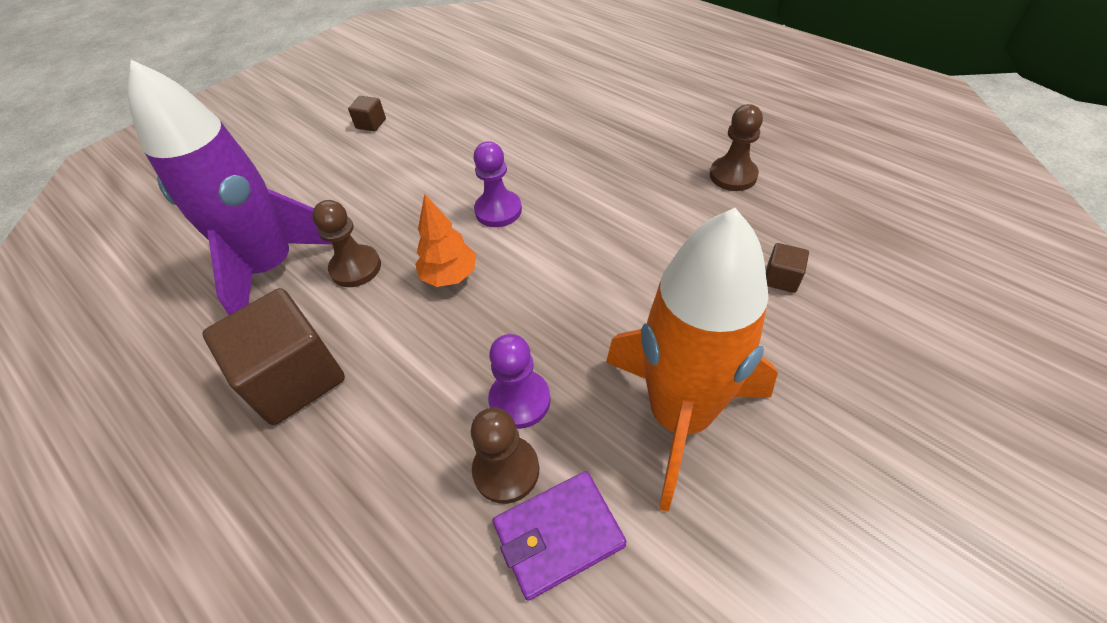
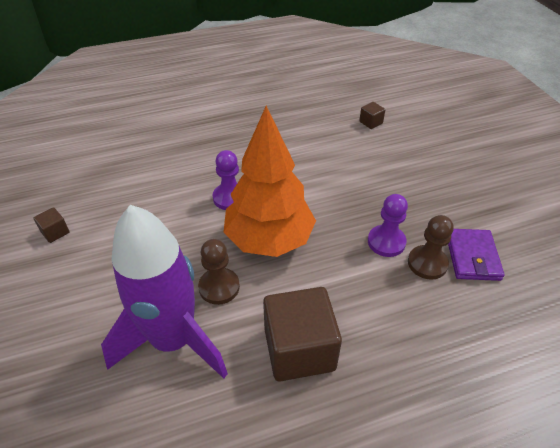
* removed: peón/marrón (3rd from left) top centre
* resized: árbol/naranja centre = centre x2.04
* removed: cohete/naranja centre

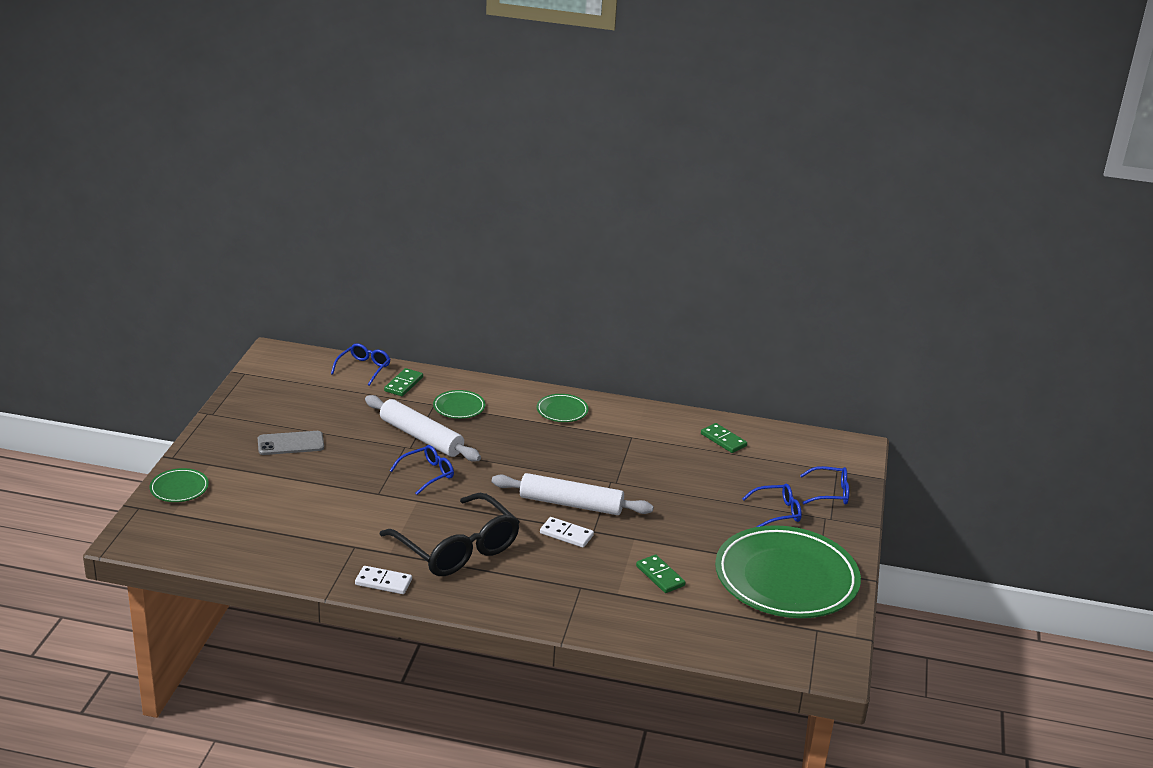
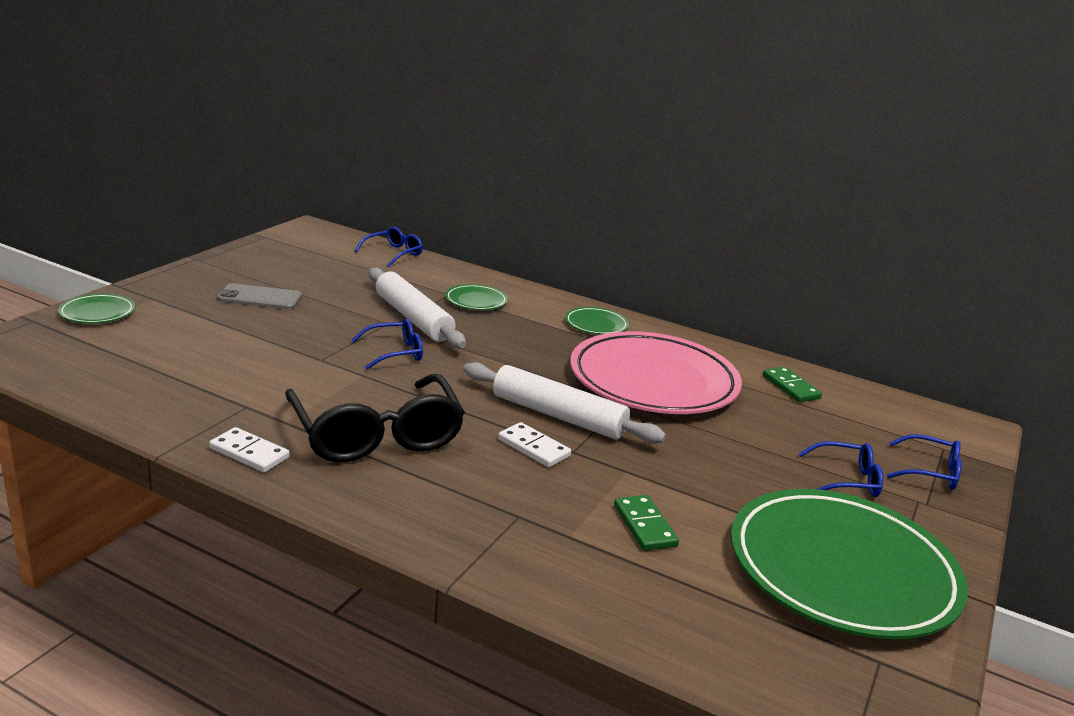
* removed: ficha de dominó/verde (1st from left) centre
* added: plato/rosa centre

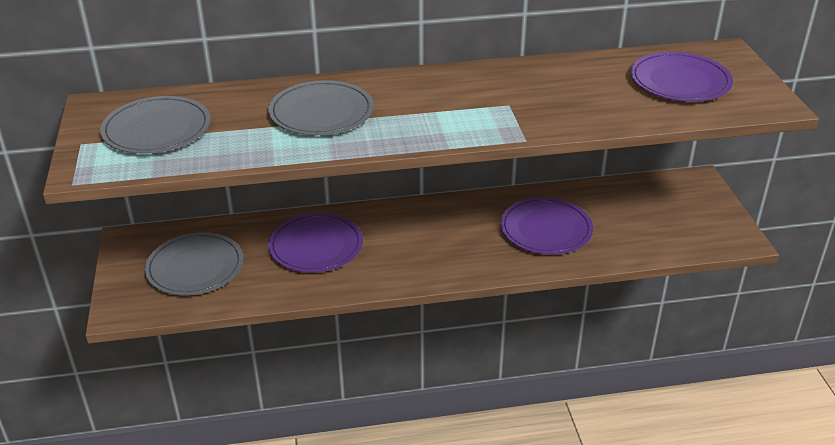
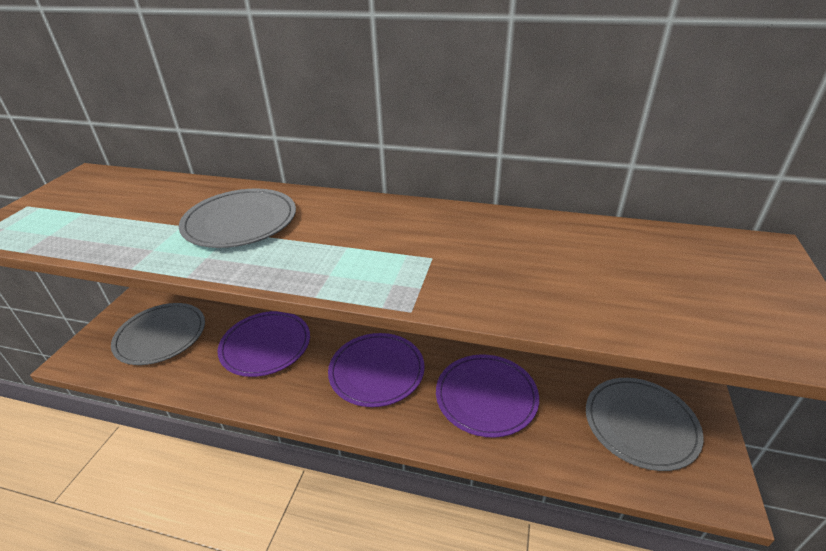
* moved: plato/morado (3rd from left in the first image) top right to plato/morado (2nd from left) bottom centre
* moved: plato/gris (1st from left in the first image) top left to plato/gris (3rd from left) bottom right

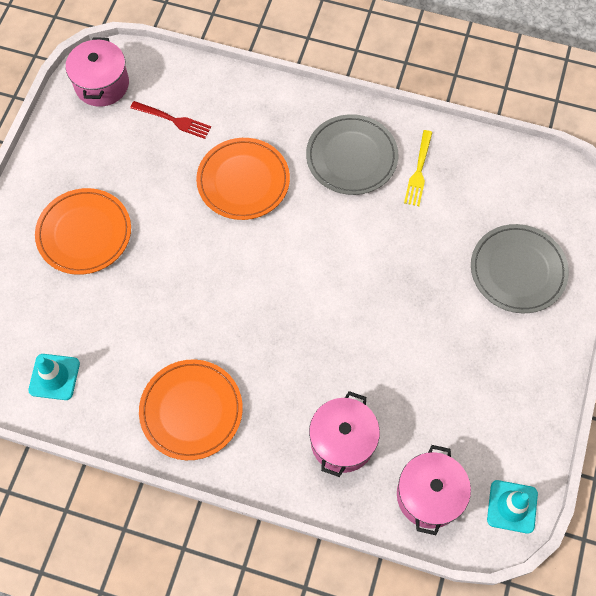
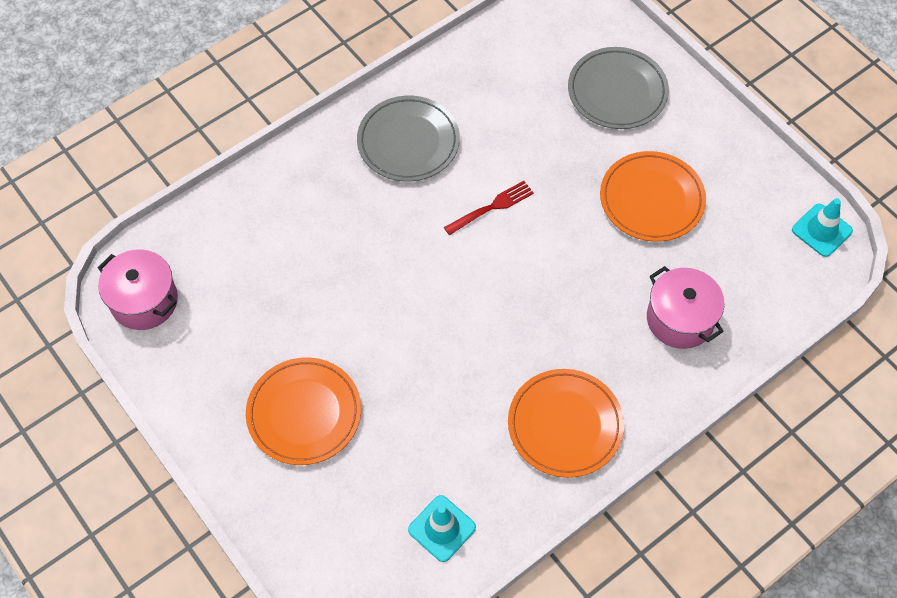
* moved: tenedor/rojo top left to centre
* removed: tenedor/amarillo top right
* moved: plato/naranja (3rd from left) top centre to top right
* removed: olla/rosa (3rd from left) bottom right

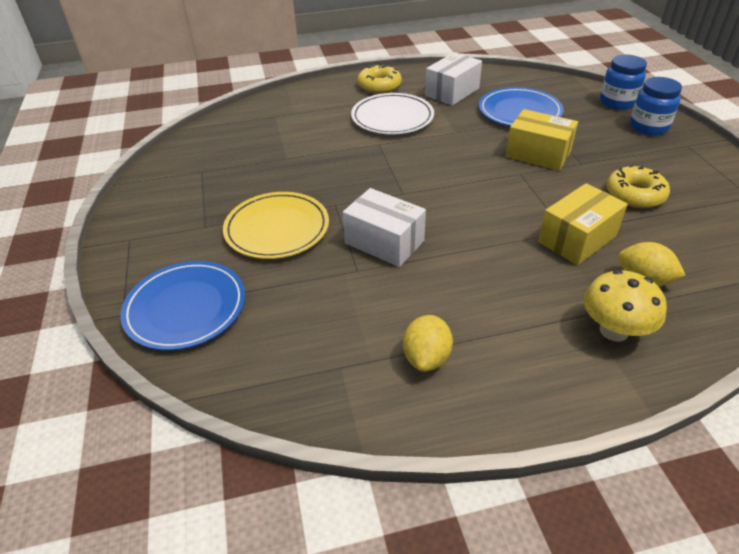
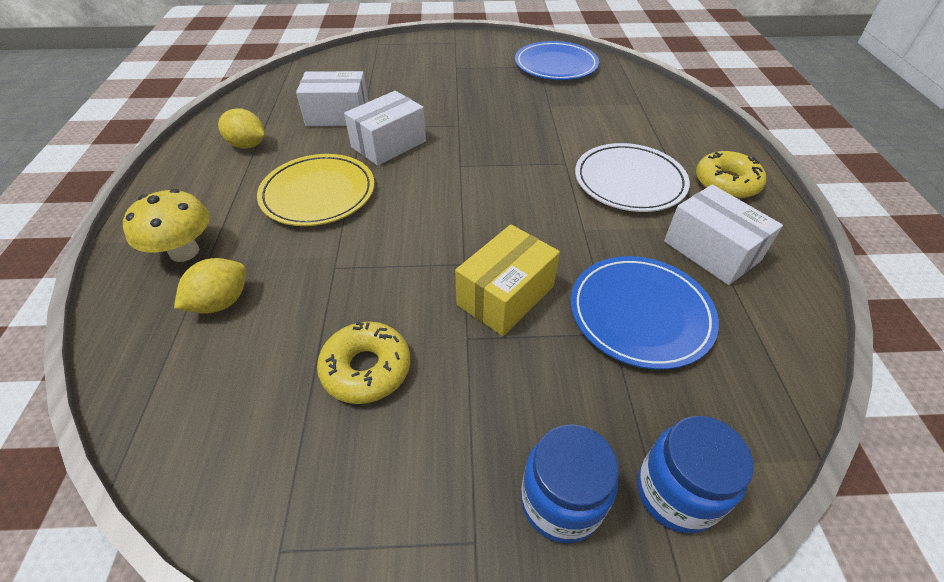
* removed: caja/amarillo (2nd from left) middle right
* moved: plato/amarillo centre to top centre
* moved: plato/azul (1st from left) middle left to top centre
* added: caja/blanco (1st from left) top centre

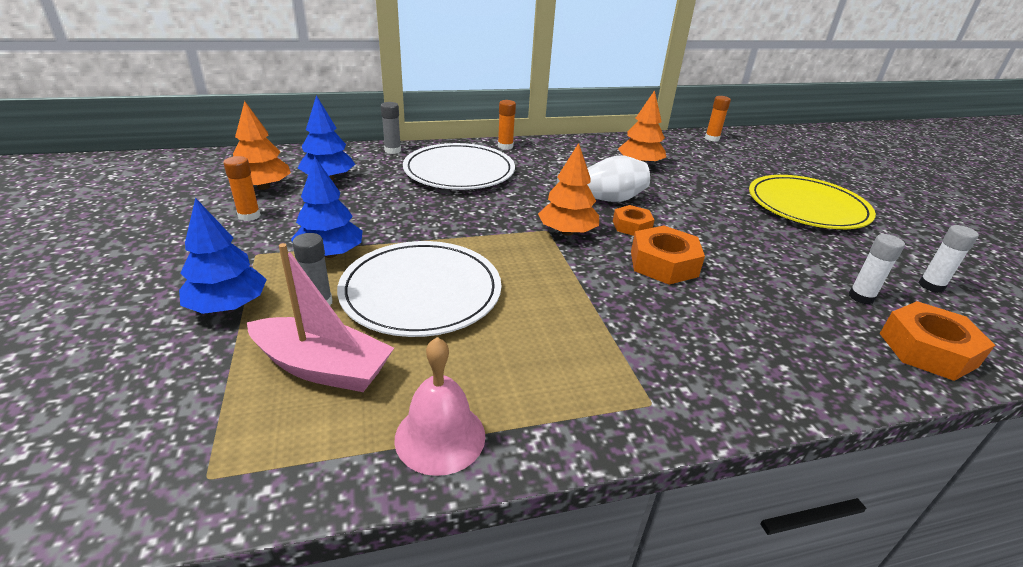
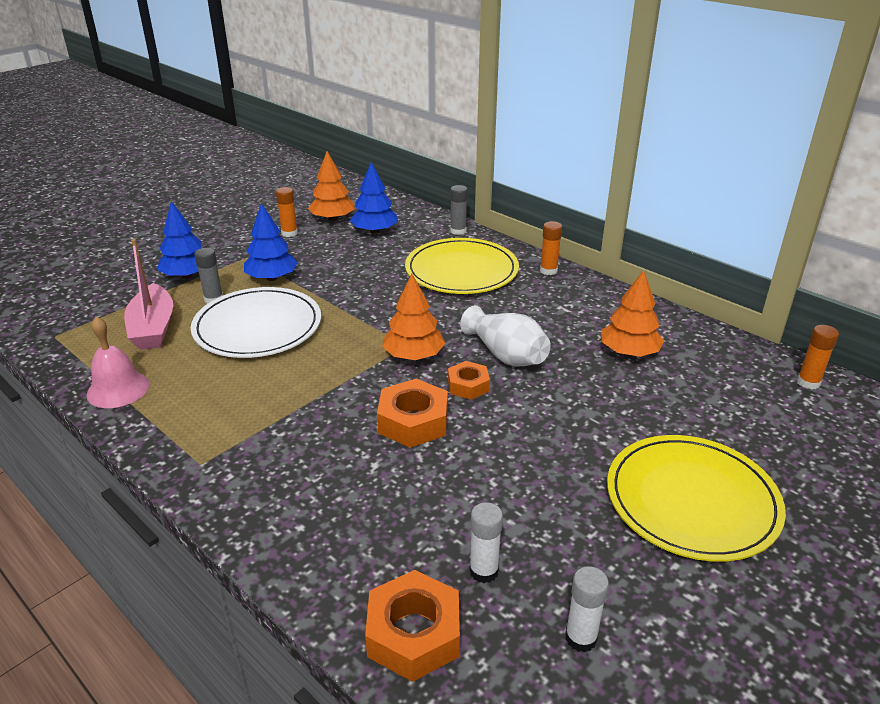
* recoloured: plato/blanco (2nd from left) top centre to plato/amarillo (1st from left) centre

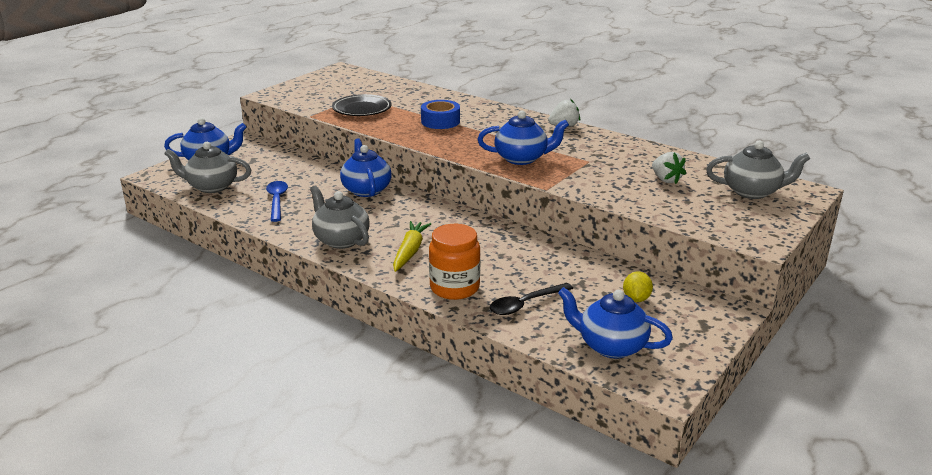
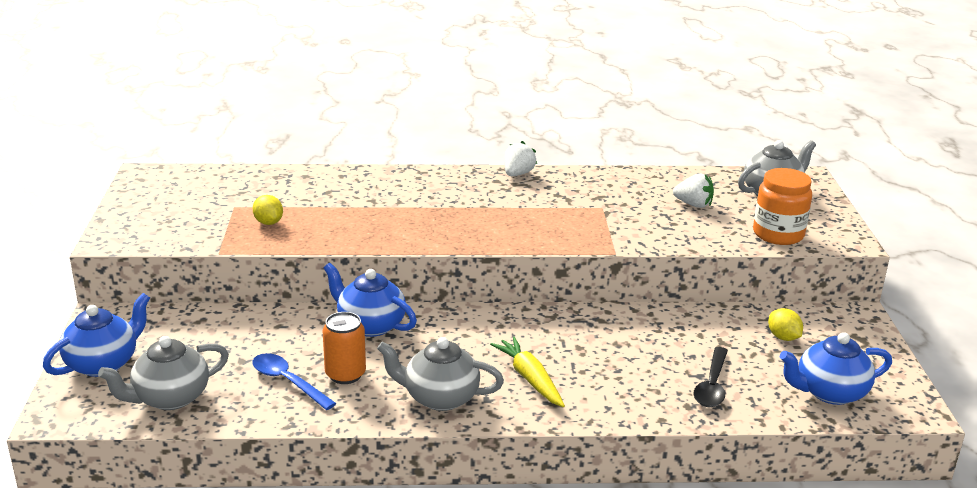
* replaced: plato/negro top centre to limón/amarillo (1st from left) middle left
* removed: cinta adhesiva/azul top centre
* removed: tetera/azul (3rd from left) top centre
* moved: tarro/naranja centre to middle right
* added: lata/naranja bottom centre

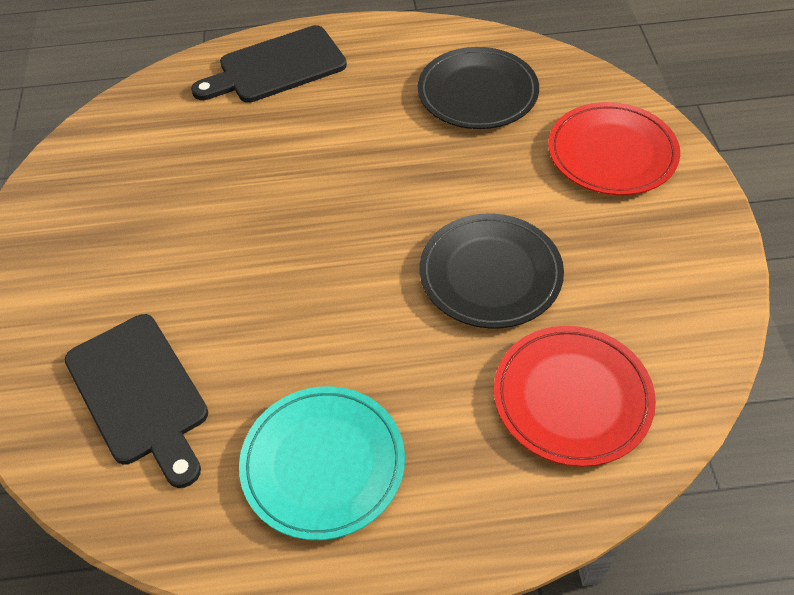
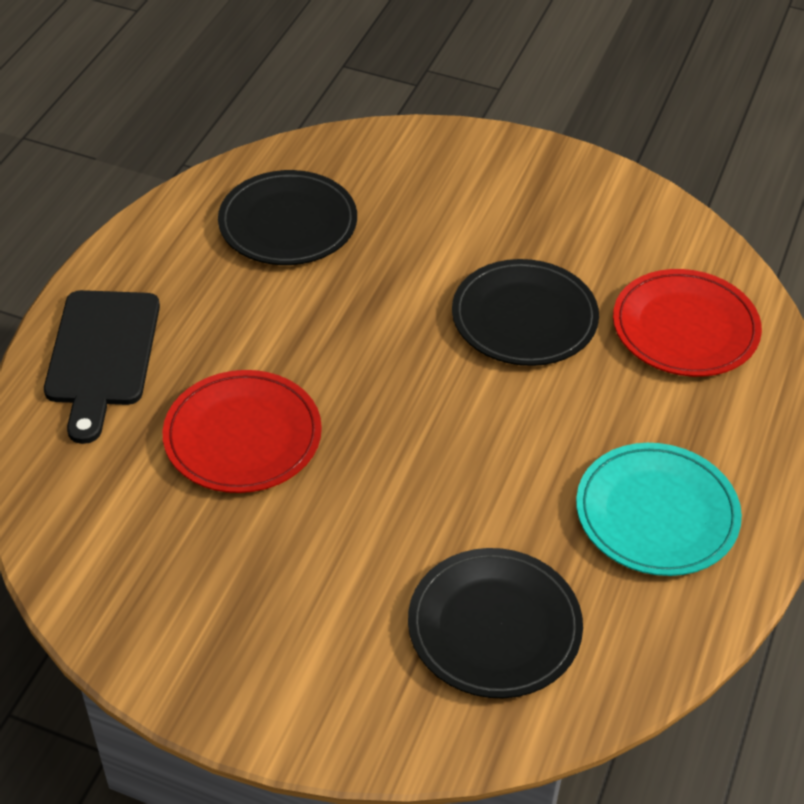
* moved: plato/rojo (2nd from left in the first image) top right to plato/rojo (1st from left) middle left
* replaced: tabla de cortar/negro (1st from left) bottom left to plato/negro (2nd from left) bottom centre

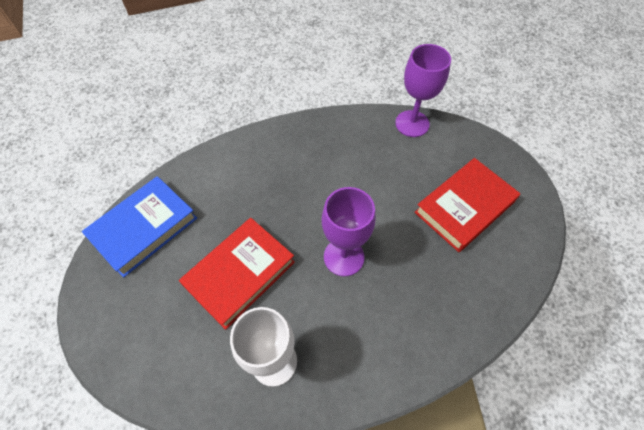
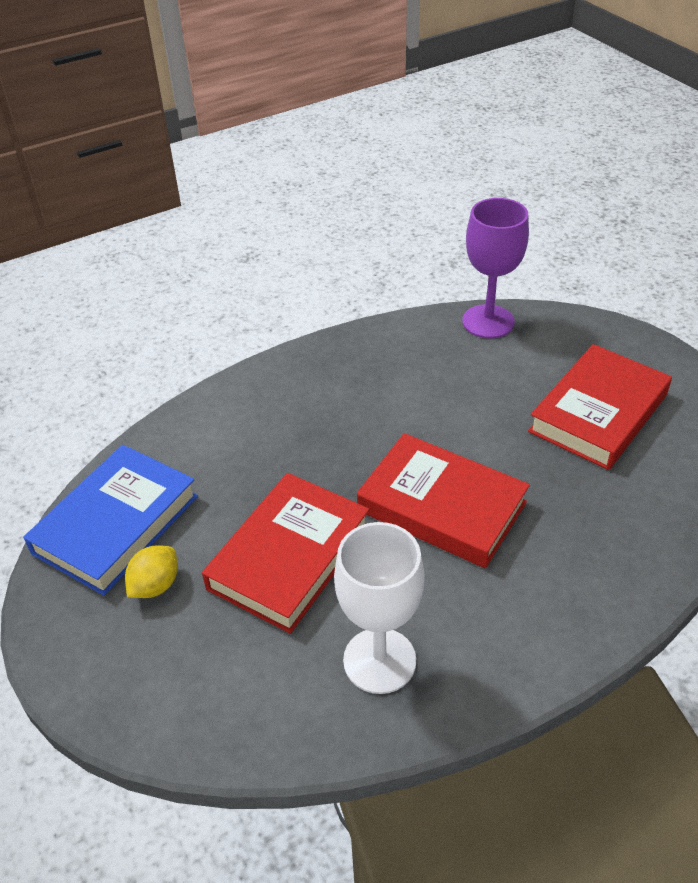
* replaced: copa/morado (1st from left) centre to libro/rojo (2nd from left) centre
* added: limón/amarillo middle left

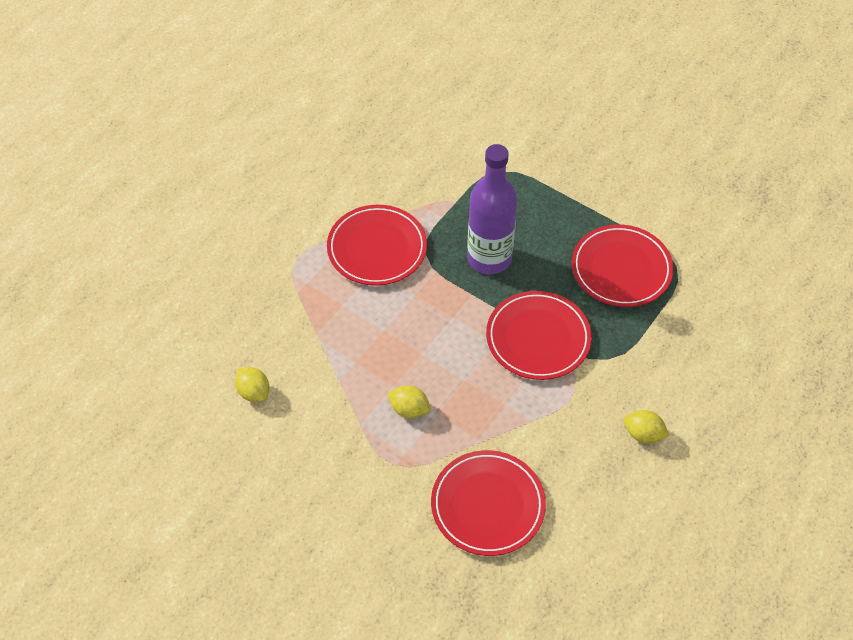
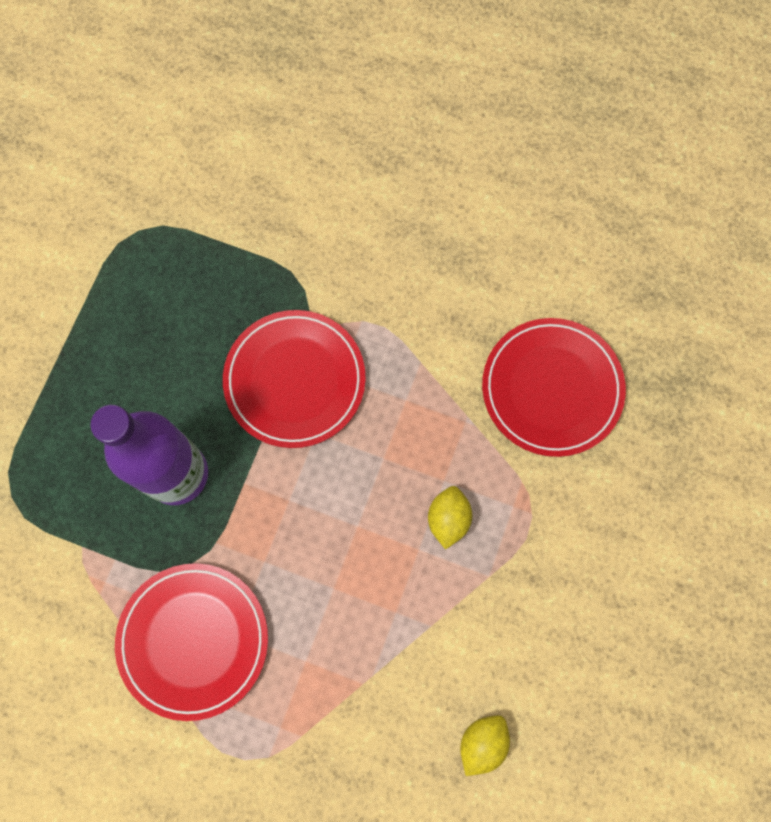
* removed: plato/rojo (4th from left) middle right
* removed: limón/amarillo (3rd from left) middle right

